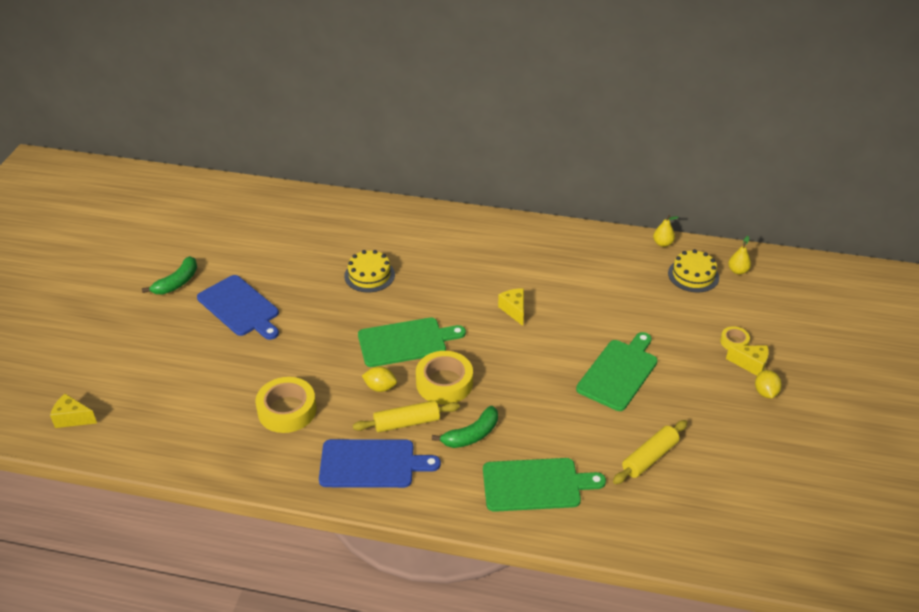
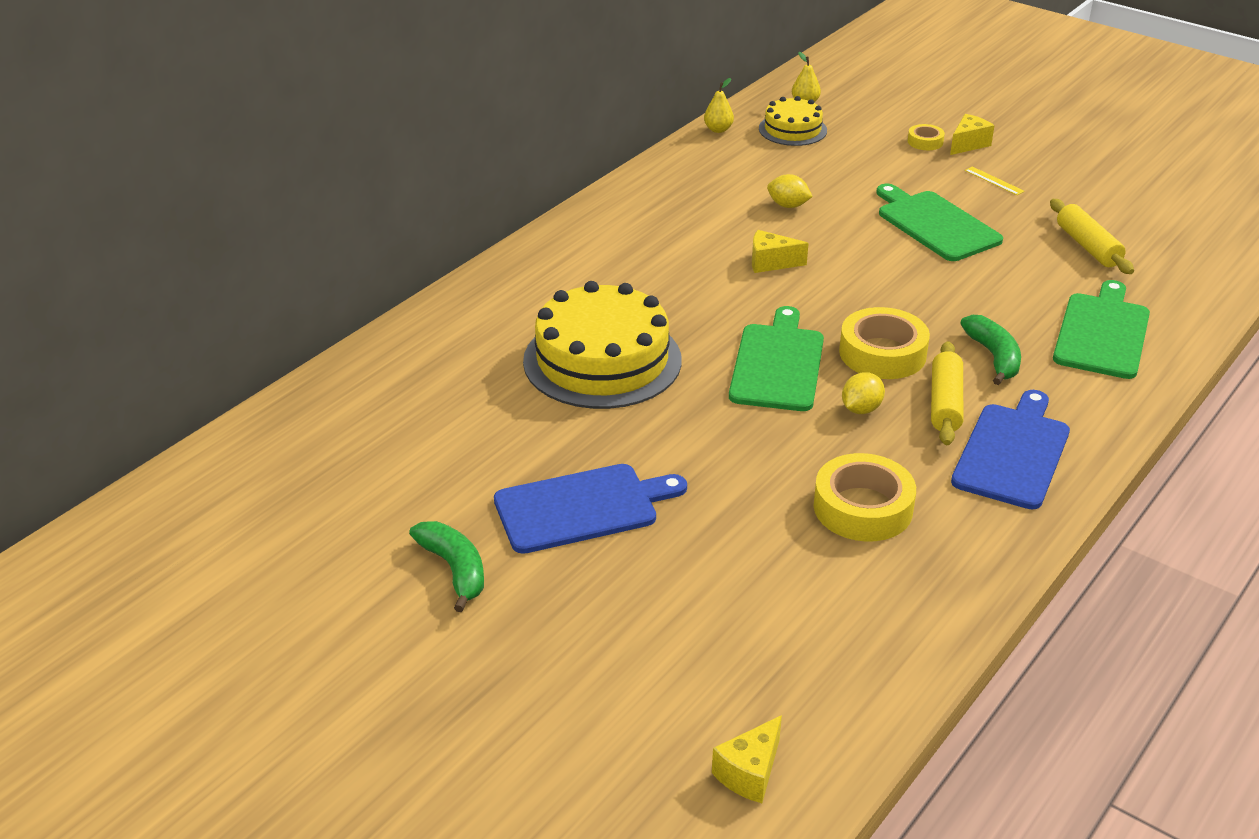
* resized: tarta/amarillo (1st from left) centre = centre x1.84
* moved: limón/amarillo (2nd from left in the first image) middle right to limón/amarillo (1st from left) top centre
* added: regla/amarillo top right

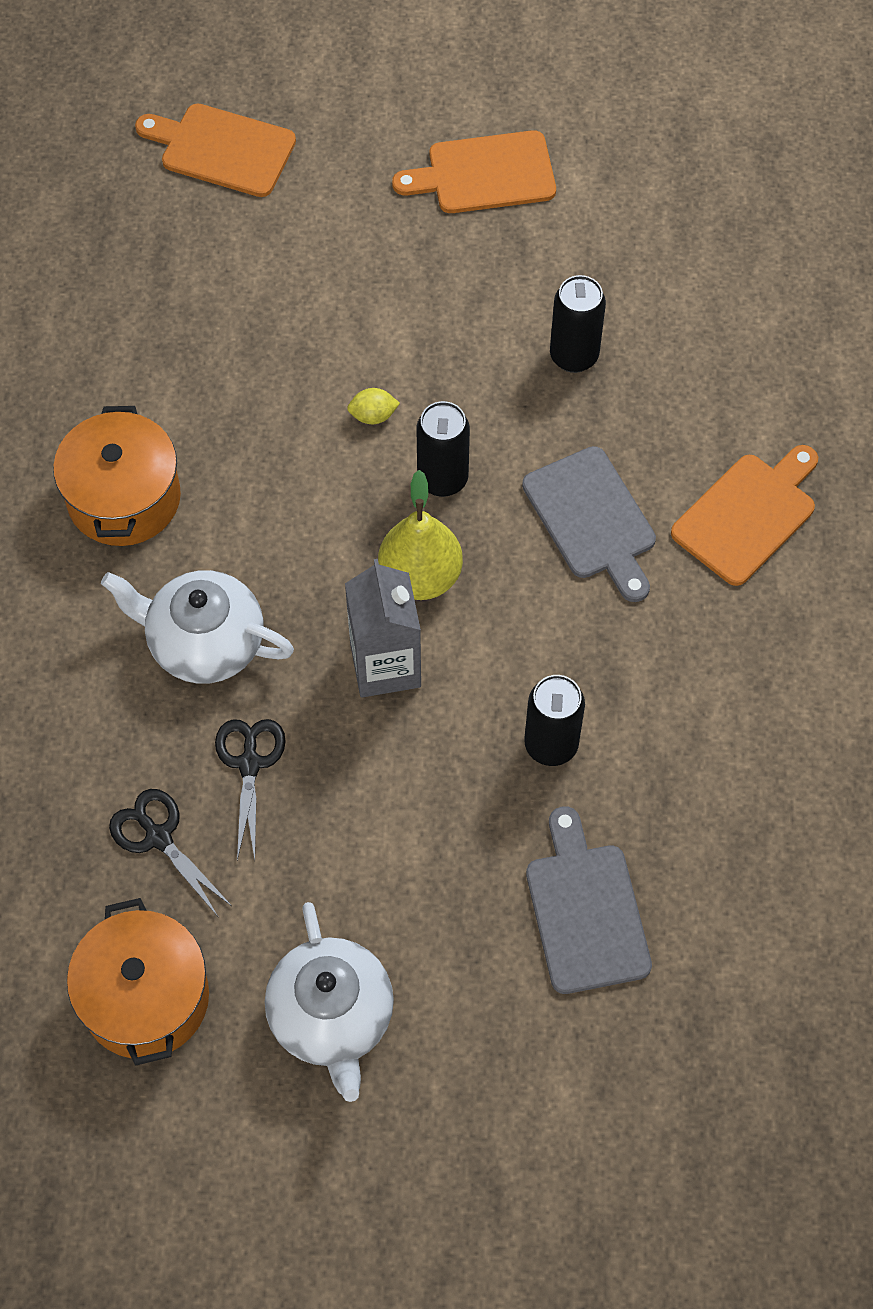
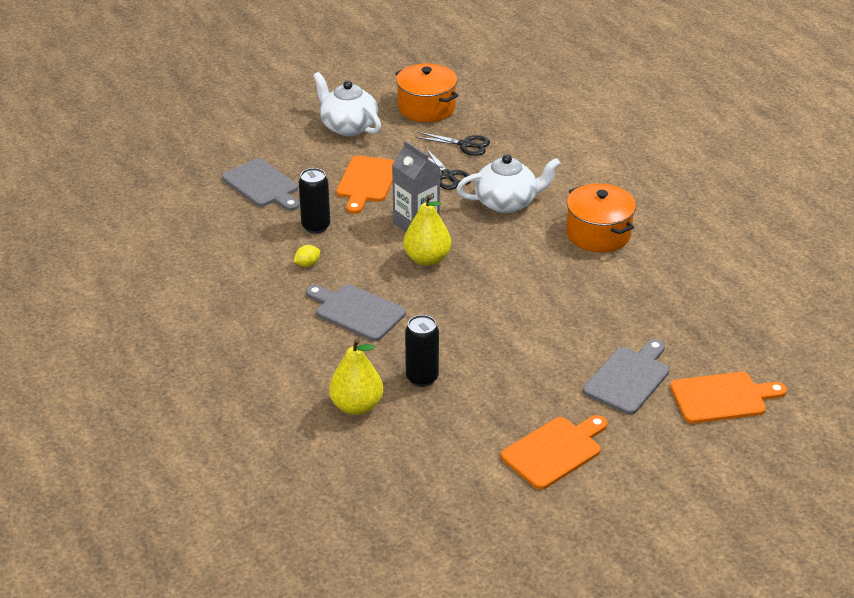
* moved: limón/amarillo top centre to centre
* removed: lata/negro (1st from left) centre
* moved: tabla de cortar/naranja (3rd from left in the first image) middle right to tabla de cortar/naranja (1st from left) top centre
* added: pera/amarillo (1st from left) centre
* added: tabla de cortar/gris (3rd from left) middle right

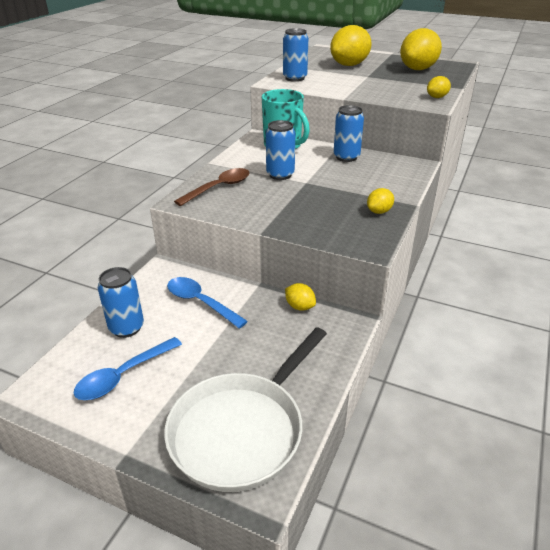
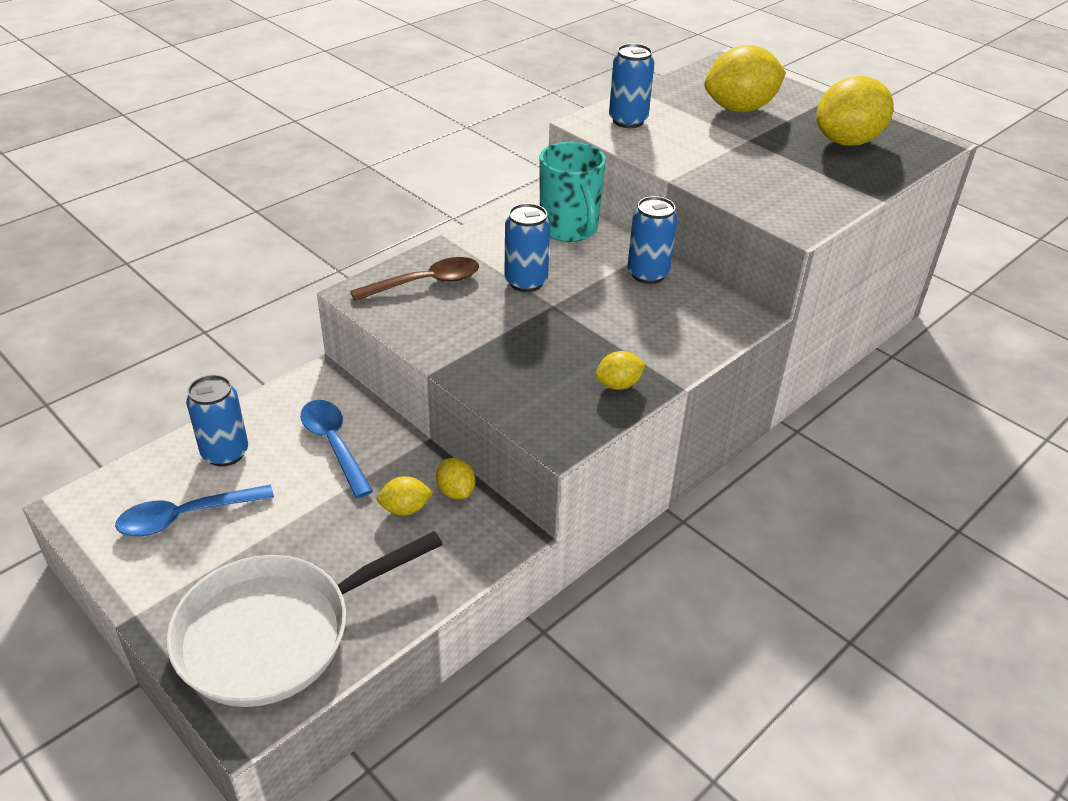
* moved: limón/amarillo (5th from left in the first image) top right to limón/amarillo (1st from left) centre

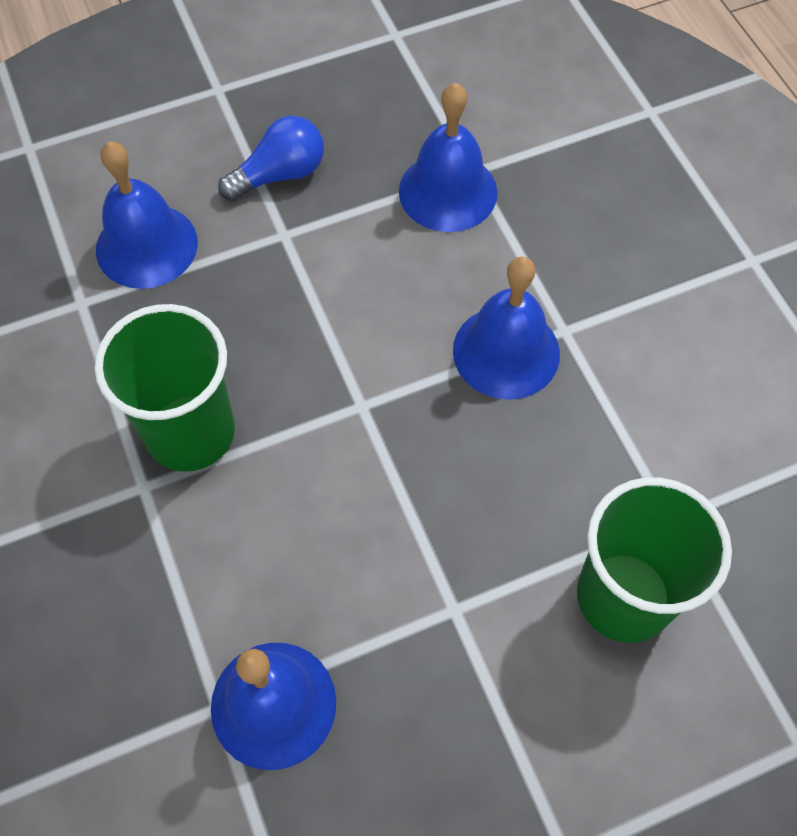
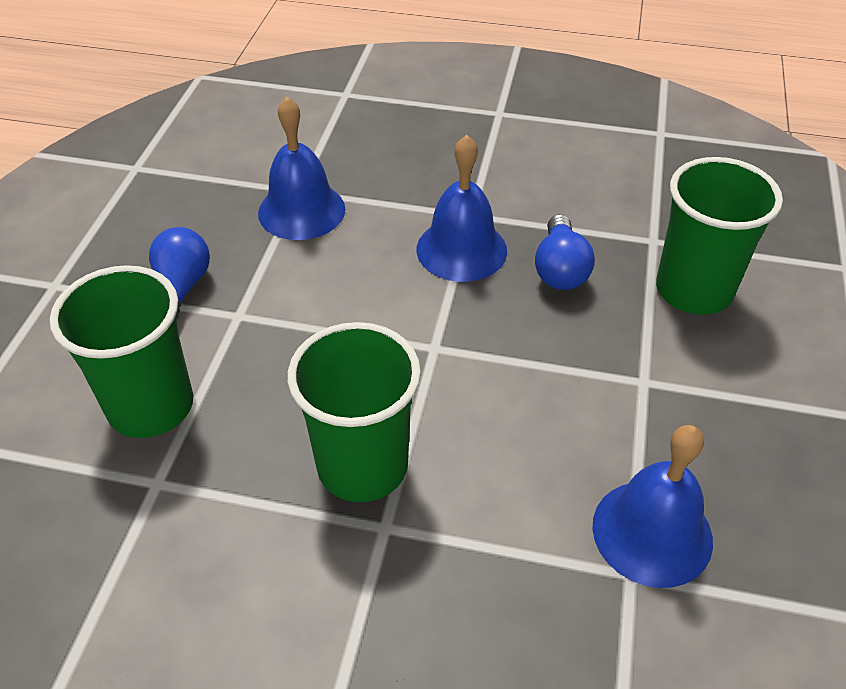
* replaced: campana/azul (1st from left) top left to vaso/verde (1st from left) middle left
* added: bombilla/azul (2nd from left) middle right

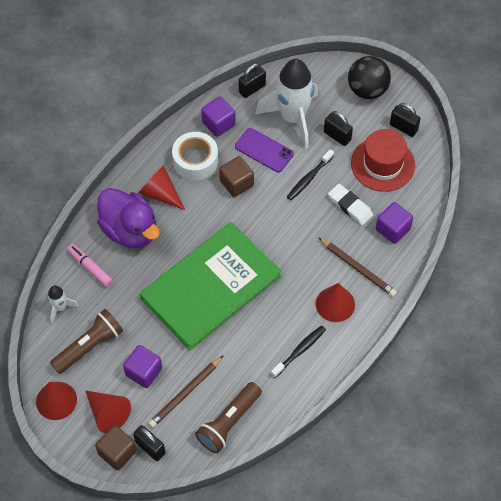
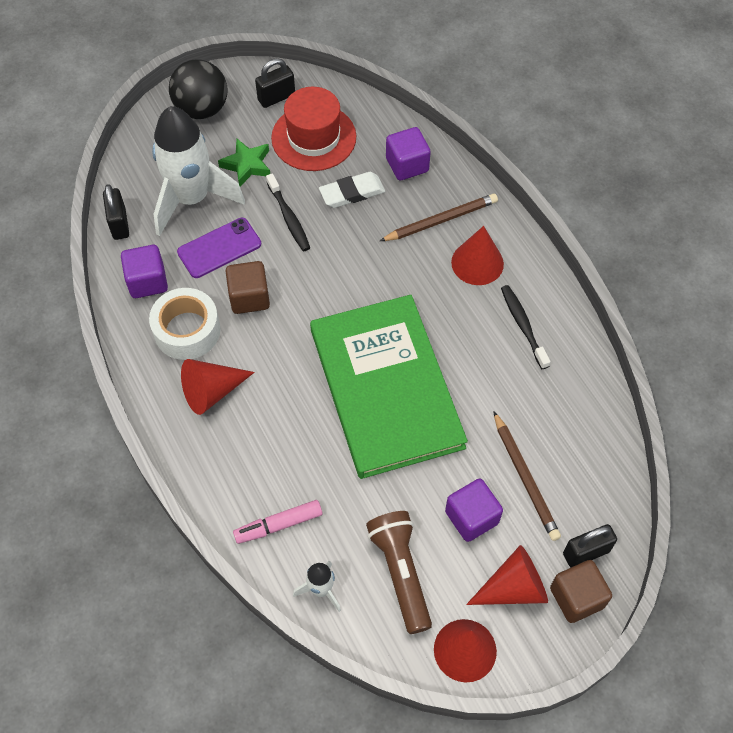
* replaced: candado/negro (3rd from left) top right to estrella/verde top left
* removed: pato/morado middle left
* removed: lámpara de mano/marrón (2nd from left) bottom centre

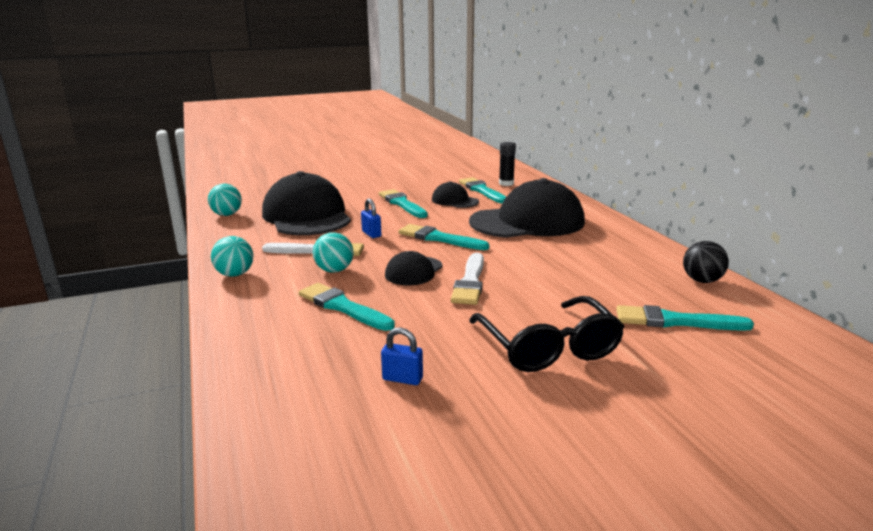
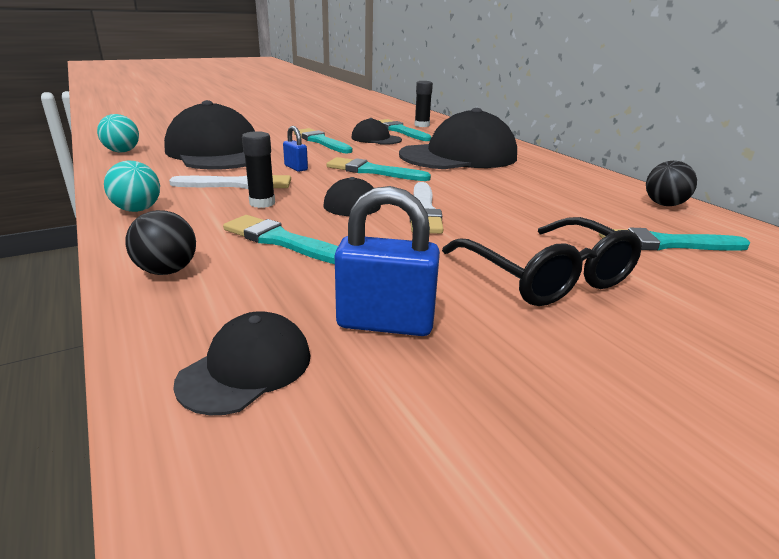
* replaced: pelota/turquesa (3rd from left) centre to barra de pegamento/negro (1st from left) top left
* resized: candado/azul (2nd from left) bottom centre = centre x1.82
* added: pelota/negro (1st from left) middle left
* added: gorra/negro (2nd from left) middle left

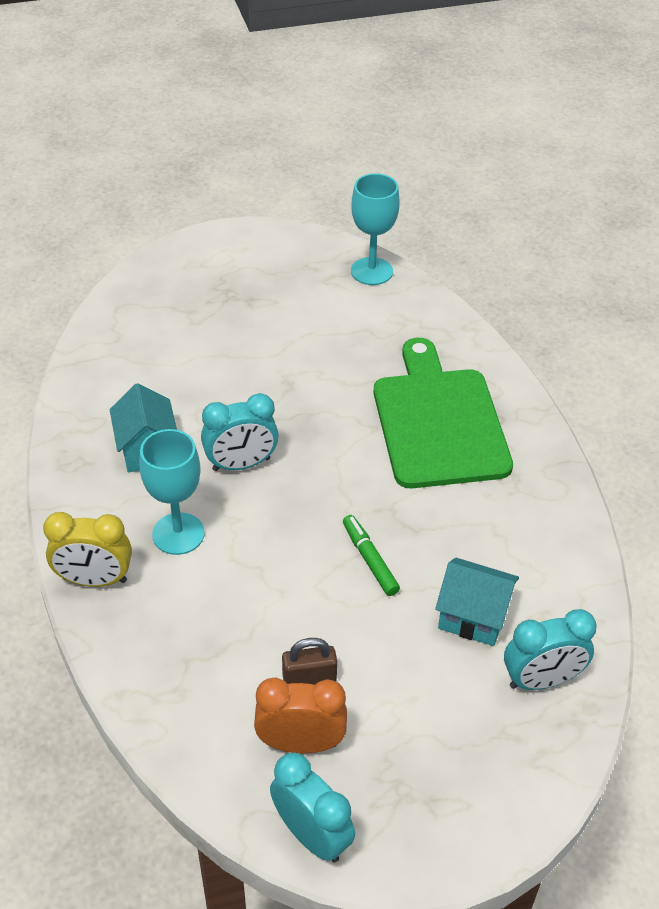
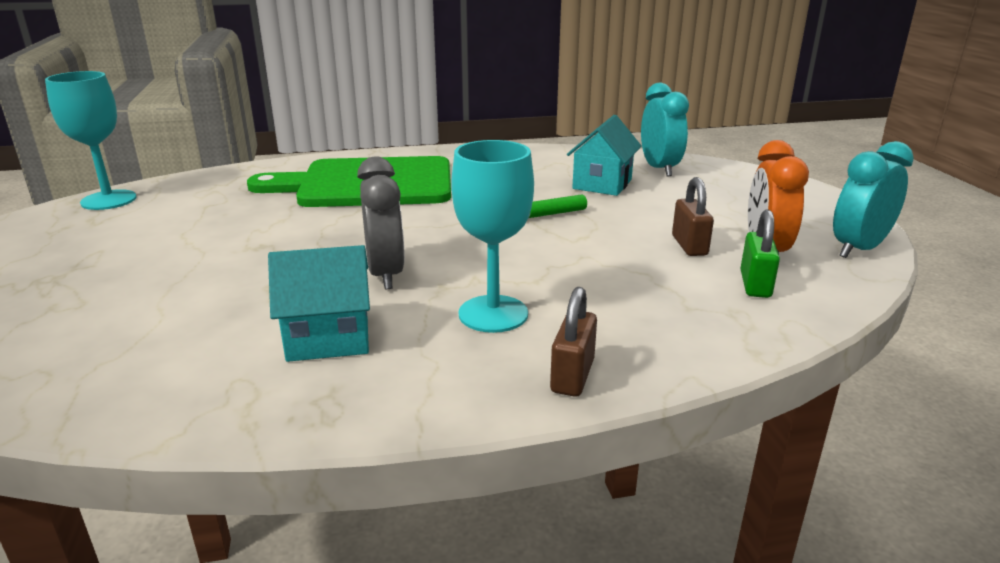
* recoloured: despertador/turquesa (1st from left) centre to despertador/gris centre
* replaced: despertador/amarillo middle left to candado/marrón (1st from left) centre
* added: candado/verde middle right

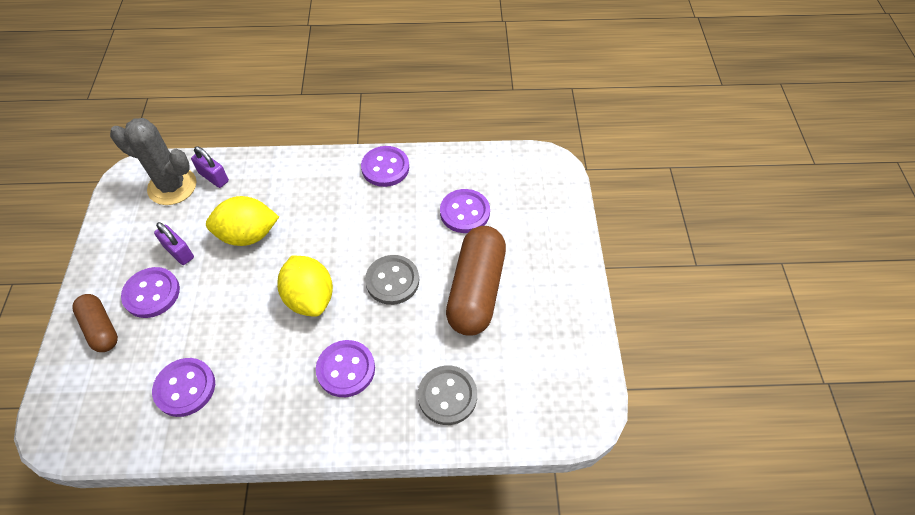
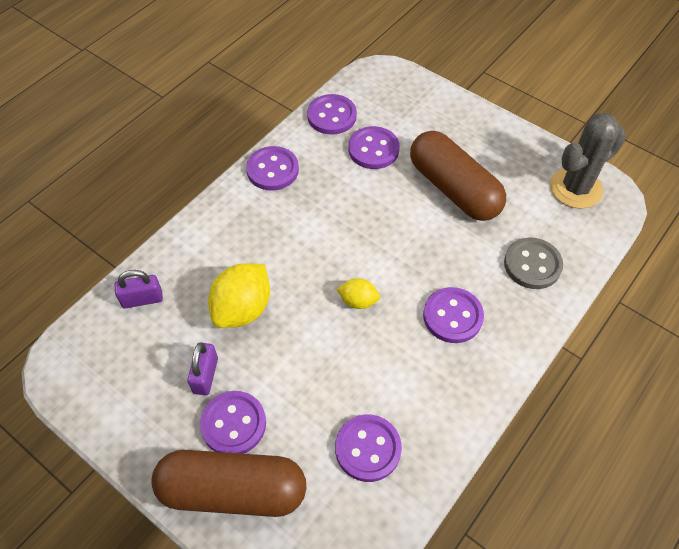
* moved: cactus/gris top left to top right
* turned: candado/morado (1st from left in the first image) middle left = bottom left 75 degrees counterclockwise
* resized: limón/amarillo (2nd from left) centre = centre x0.54
* removed: botón/gris (1st from left) centre
* resized: cápsula/marrón (1st from left) middle left = bottom centre x1.77
* added: botón/morado (3rd from left) top centre

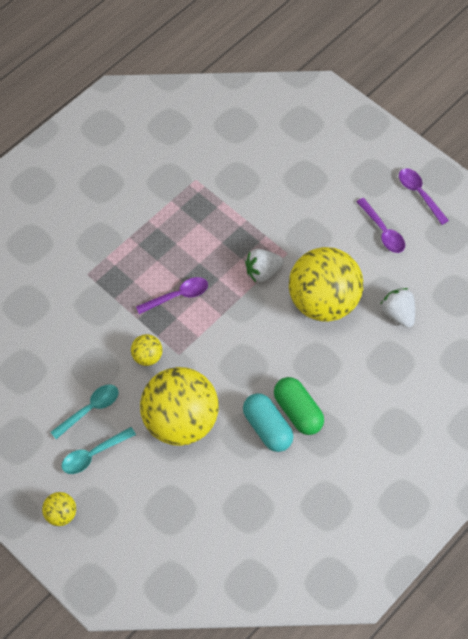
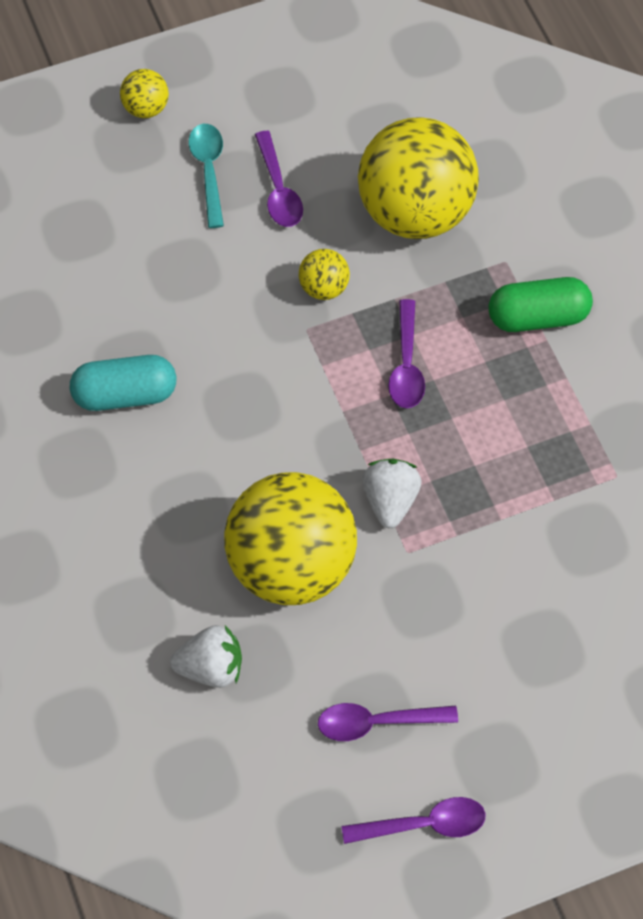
* moved: pelota/amarillo (3rd from left in the first image) centre to pelota/amarillo (4th from left) top centre
* moved: cápsula/verde centre to top right
* recoloured: cuchara/turquesa (1st from left) middle left to cuchara/morado (1st from left) top centre

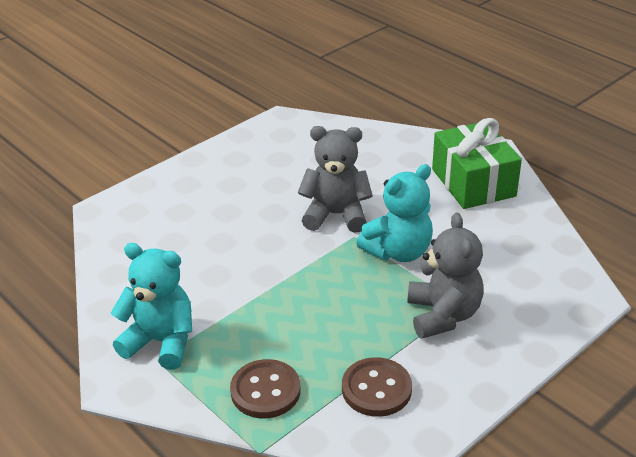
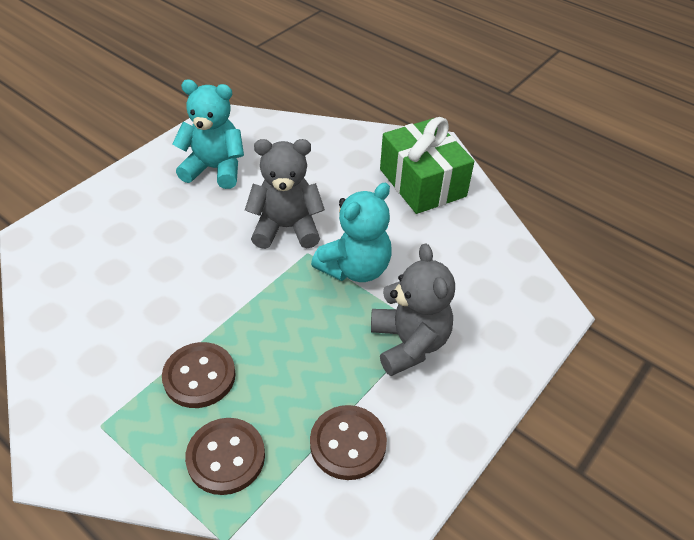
* moved: osito/turquesa (1st from left) bottom left to top left
* added: botón/marrón (1st from left) bottom left

